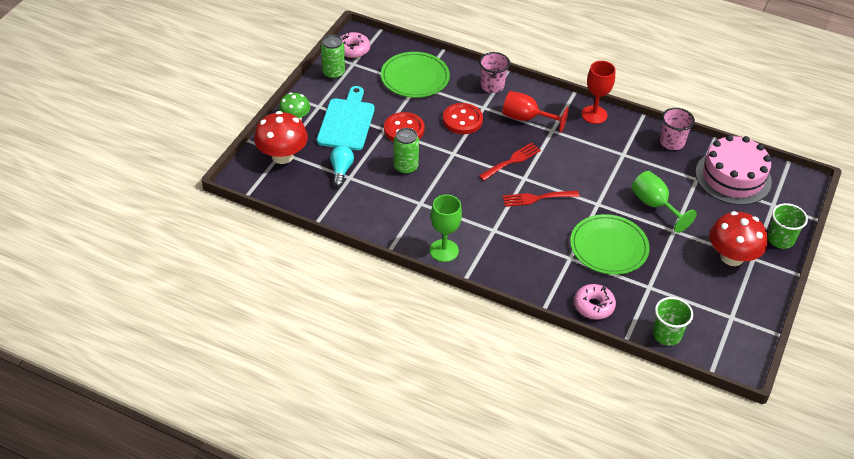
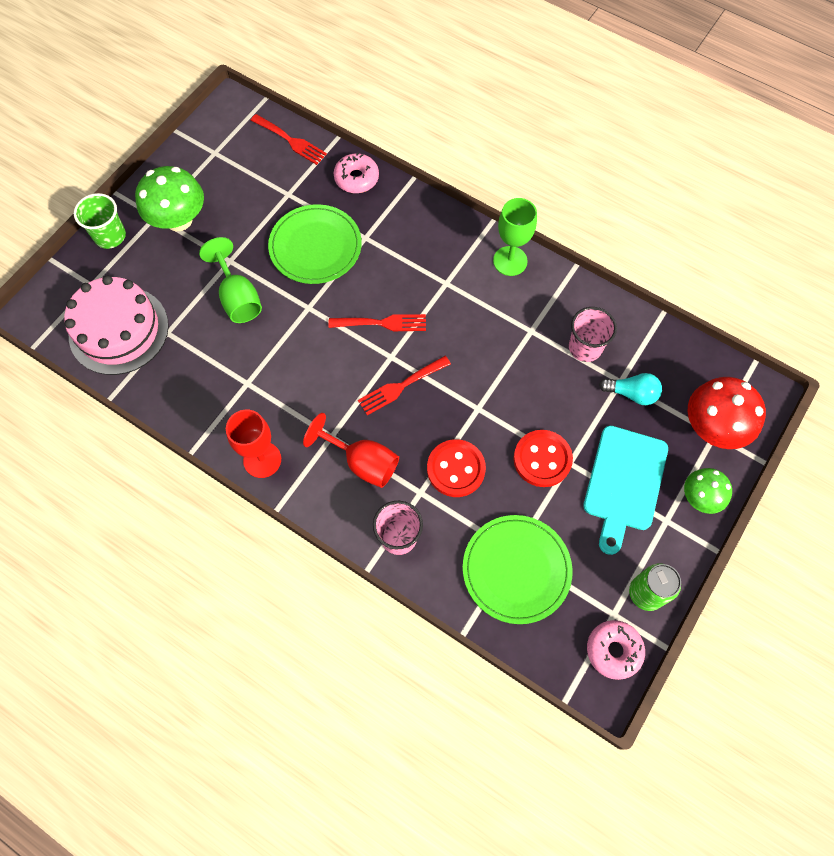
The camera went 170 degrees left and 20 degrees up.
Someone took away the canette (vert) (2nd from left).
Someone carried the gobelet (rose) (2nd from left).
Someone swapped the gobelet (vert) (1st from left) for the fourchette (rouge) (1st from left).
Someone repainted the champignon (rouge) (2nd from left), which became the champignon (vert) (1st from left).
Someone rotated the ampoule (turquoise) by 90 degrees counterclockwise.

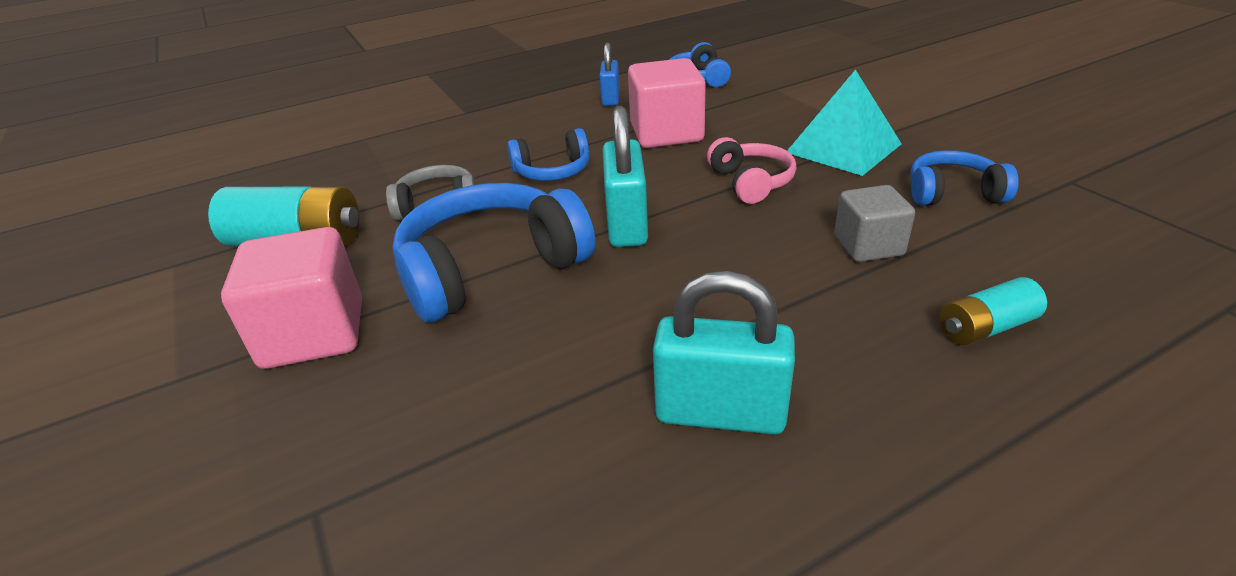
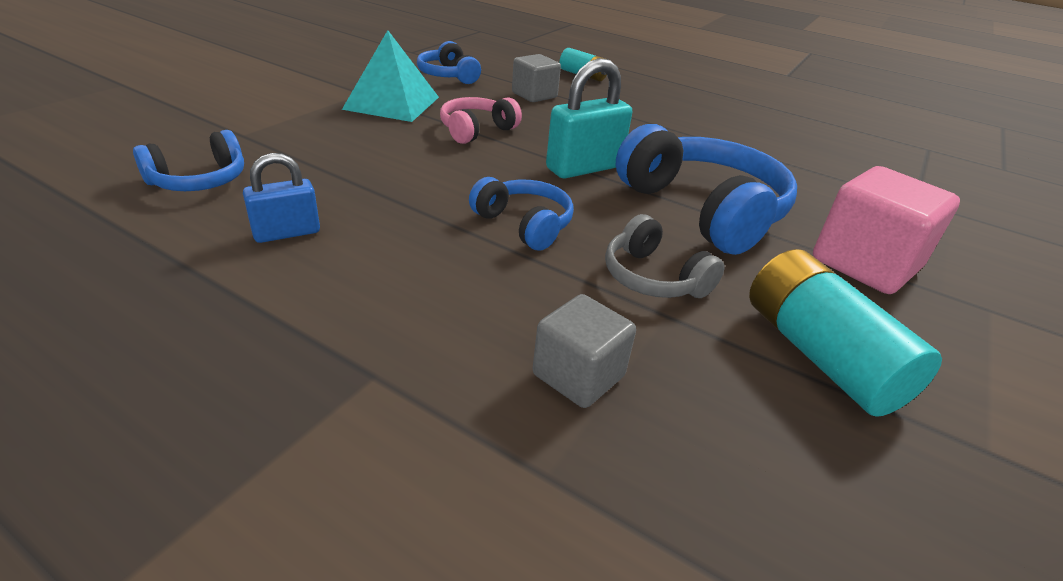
The camera went 125 degrees left and 0 degrees up.
Someone took away the cube (rose) (2nd from left).
Someone took away the cadenas (turquoise) (2nd from left).
Someone put down the cube (gris) (2nd from left).
Someone rotated the casque audio (bleu) (1st from left in the first image) by 150 degrees counterclockwise.

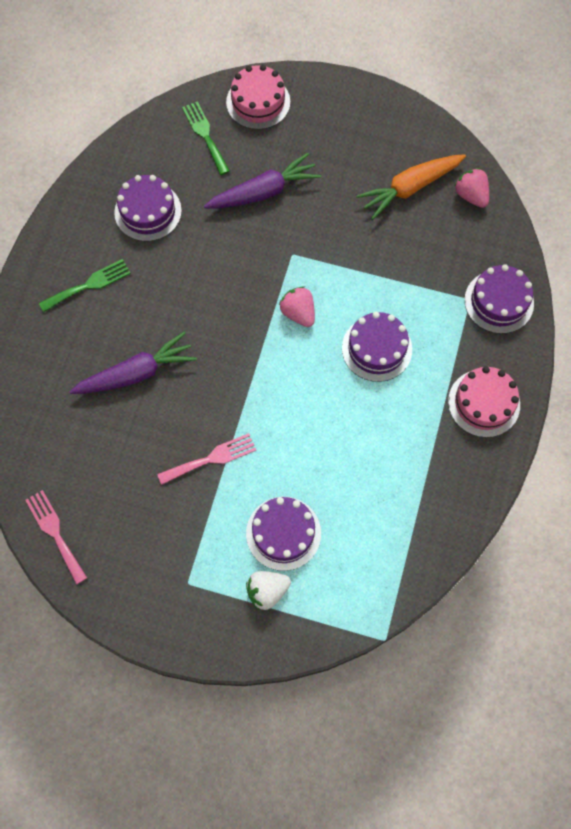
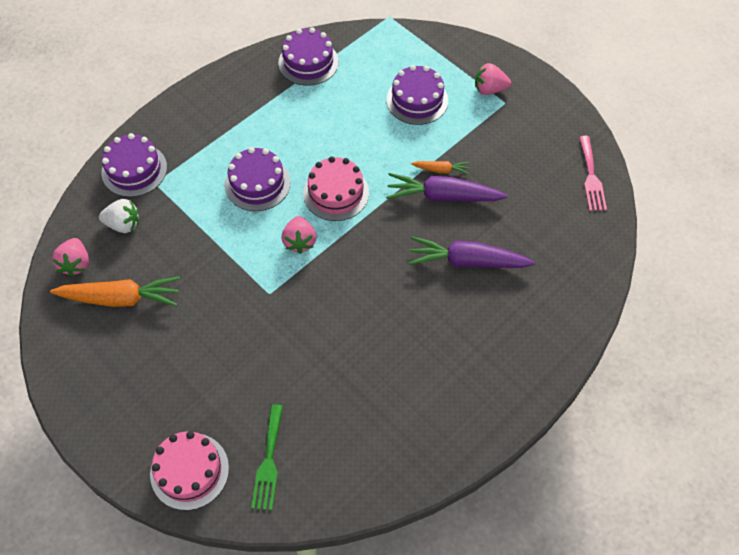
The camera went 150 degrees left and 10 degrees down.
Someone took away the fourchette (vert) (1st from left).
Someone put down the fraise (rose) (3rd from left).
Someone carried the gâteau (violet) (1st from left in the first image).
Someone carried the carotte (violet) (2nd from left in the first image).
Someone carried the fraise (blanc).
Someone carried the gâteau (rose) (2nd from left).
Someone swapped the fourchette (rose) (2nd from left) for the carotte (orange) (2nd from left).

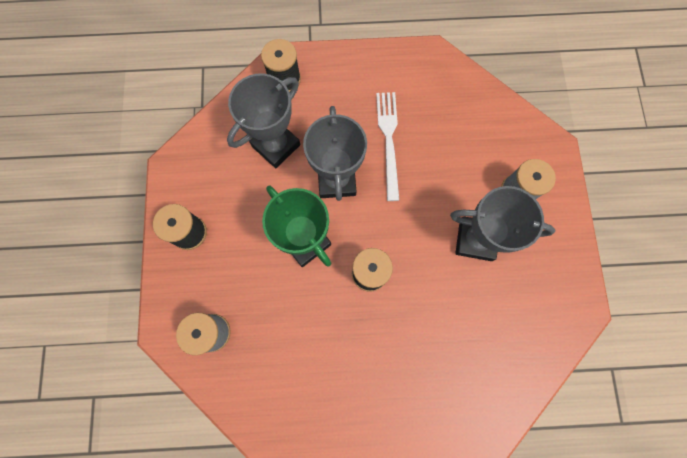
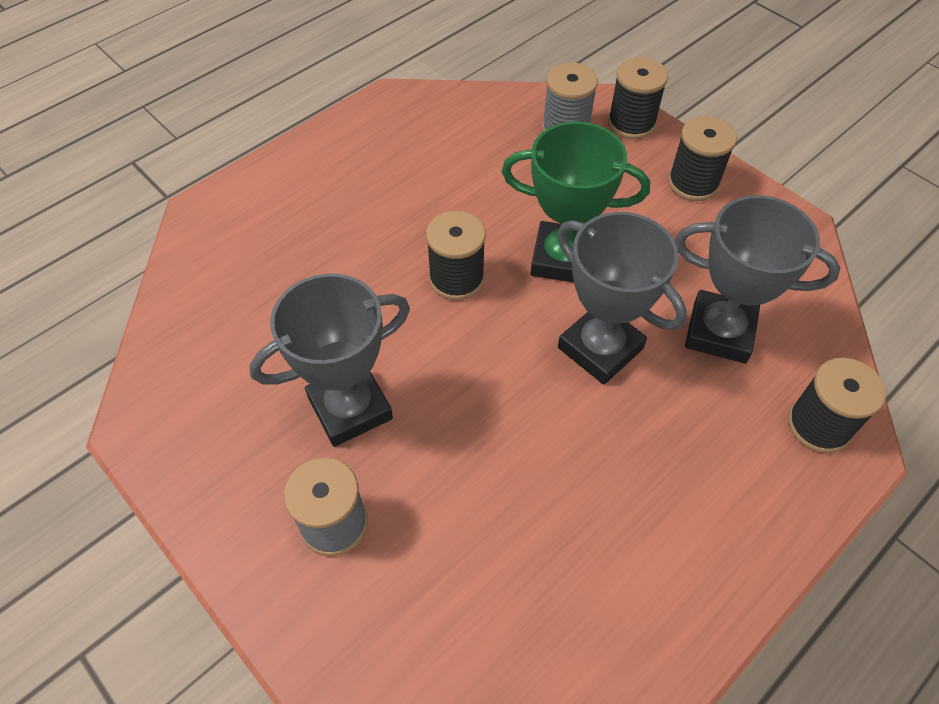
The camera went 140 degrees right and 20 degrees down.
Someone took away the fourchette (blanc).
Someone put down the bobine (noir) (2nd from left).
Someone rotated the trophée (gris) (1st from left in the first image) by 75 degrees counterclockwise.

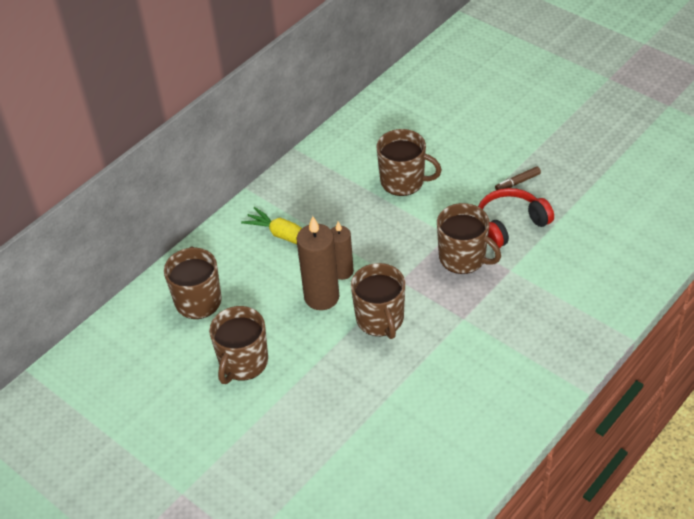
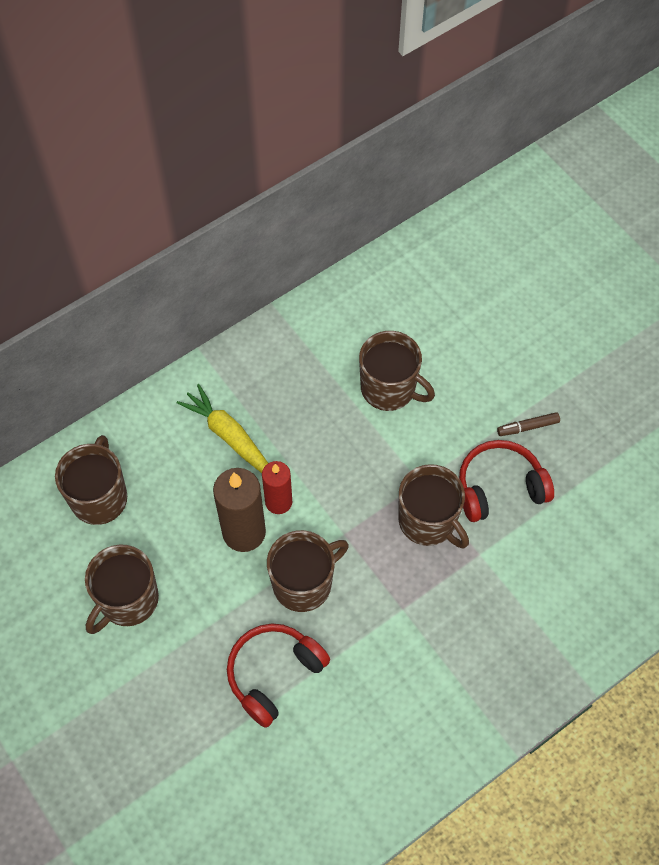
The camera went 10 degrees right and 15 degrees up.
Someone put down the casque audio (rouge) (1st from left).
Someone repainted the bougie (marron) (2nd from left), which became the bougie (rouge).
Someone rotated the tasse (marron) (3rd from left) by 120 degrees counterclockwise.

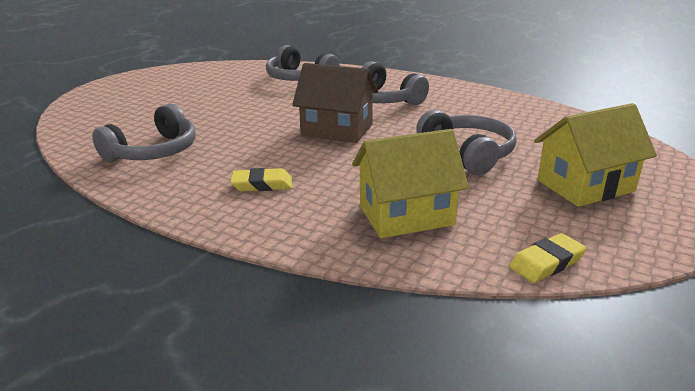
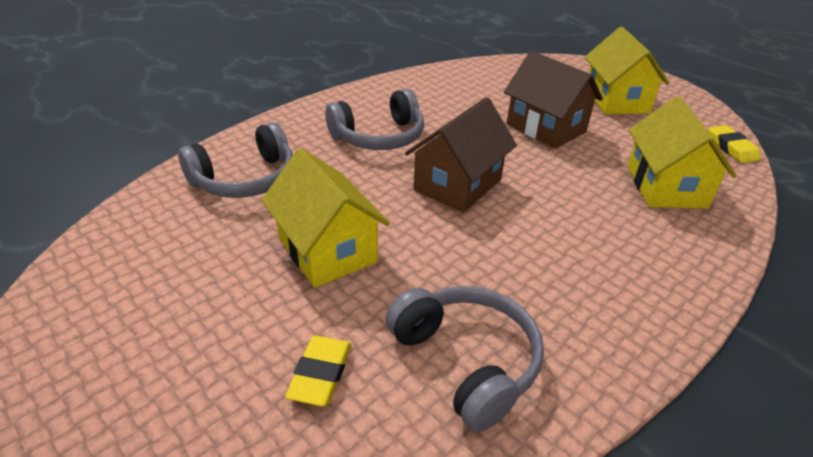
The camera went 75 degrees left and 10 degrees up.
Someone put down the maison (jaune) (1st from left).
Someone carried the gomme (jaune) (1st from left).
Someone swapped the casque audio (gris) (4th from left) for the maison (marron) (2nd from left).

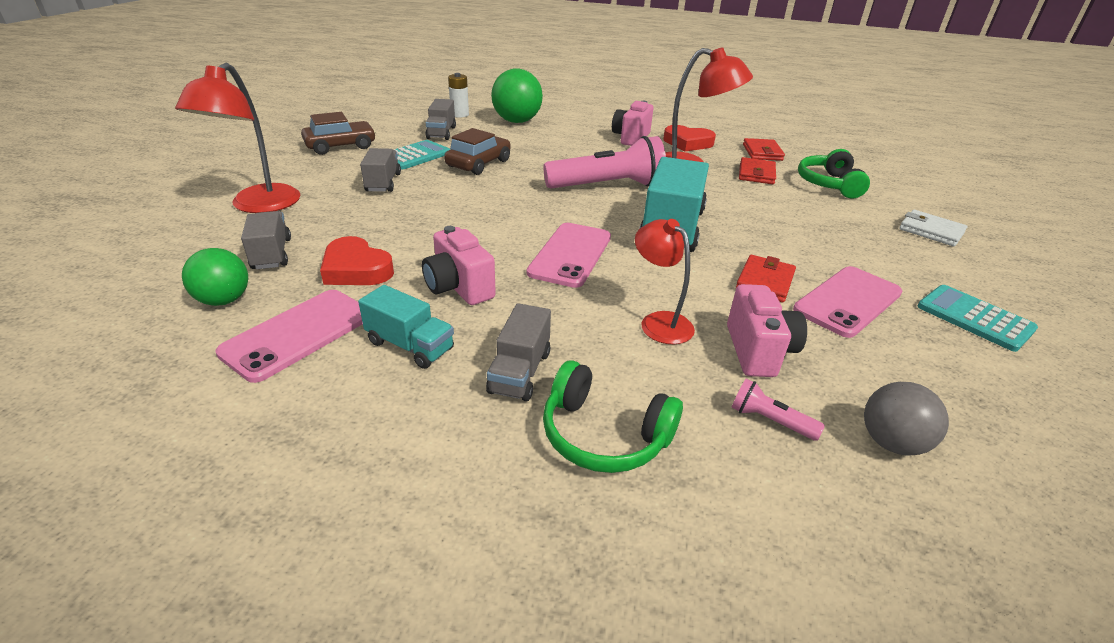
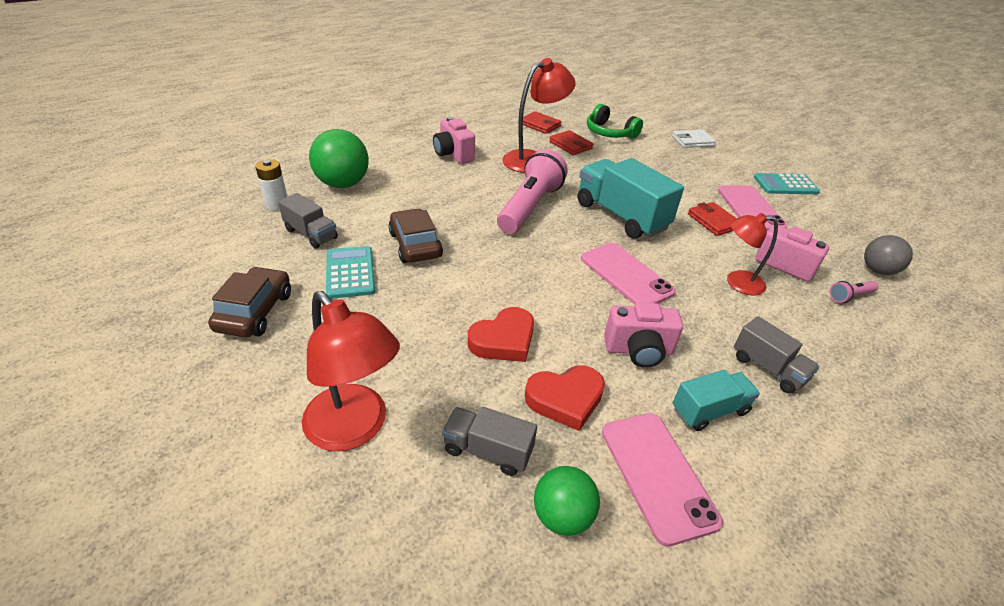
The camera went 55 degrees left and 5 degrees up.
Someone took away the camion (gris) (2nd from left).
Someone took away the casque audio (vert) (1st from left).
Someone carried the cœur (rouge) (2nd from left in the first image).

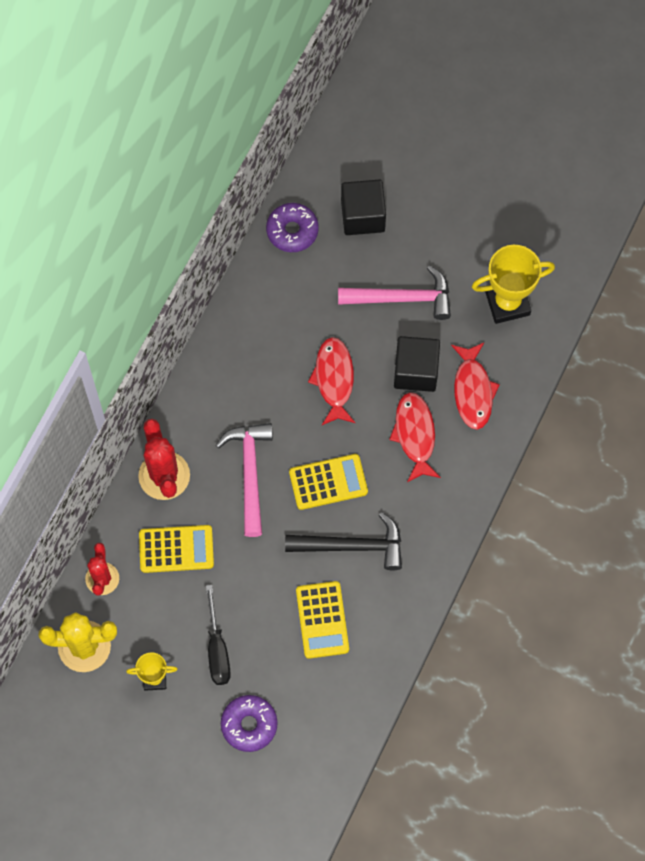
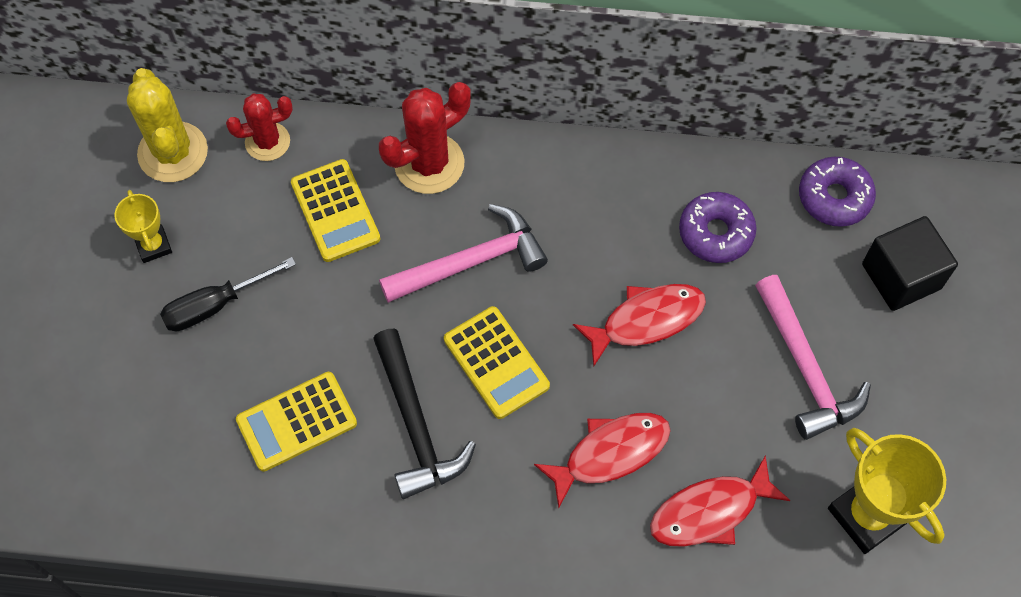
The camera went 70 degrees right and 5 degrees down.
Someone took away the cube (noir) (2nd from left).
Someone carried the beignet (violet) (1st from left).

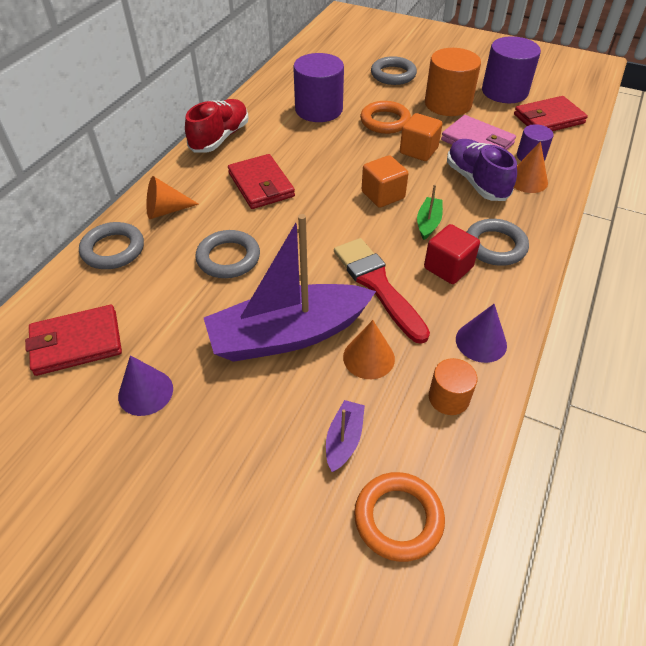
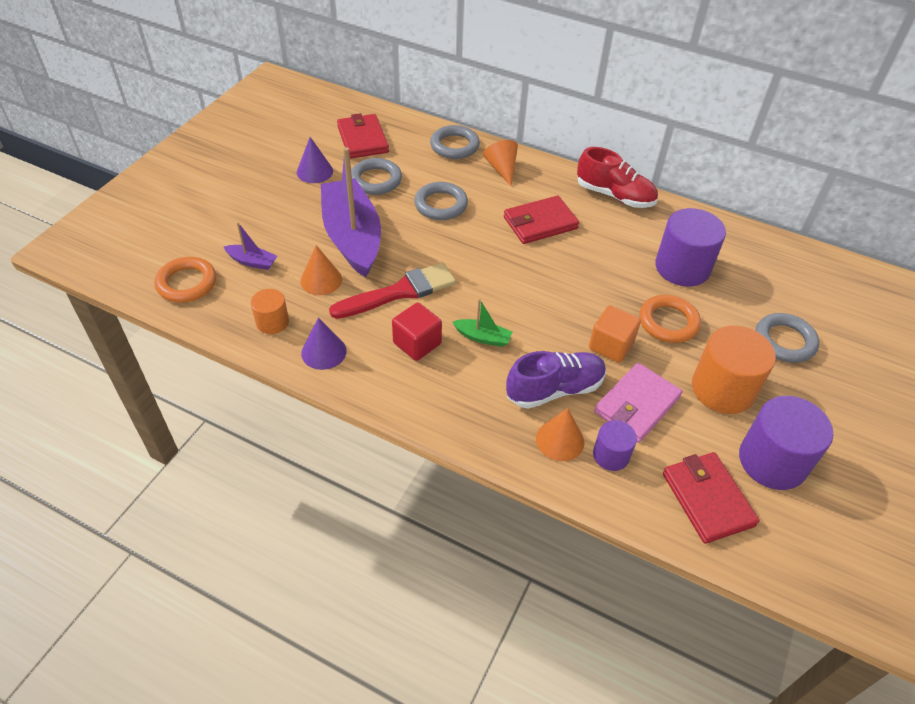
The camera went 90 degrees right and 0 degrees up.
Someone took away the cube (orange) (1st from left).
Someone carried the anneau (gris) (4th from left in the first image).

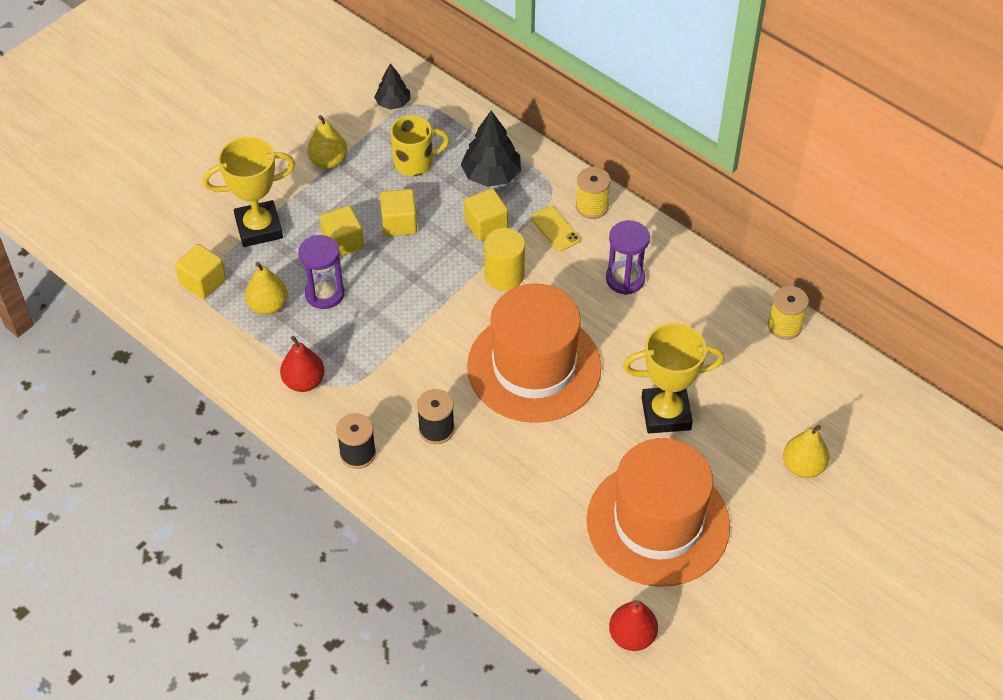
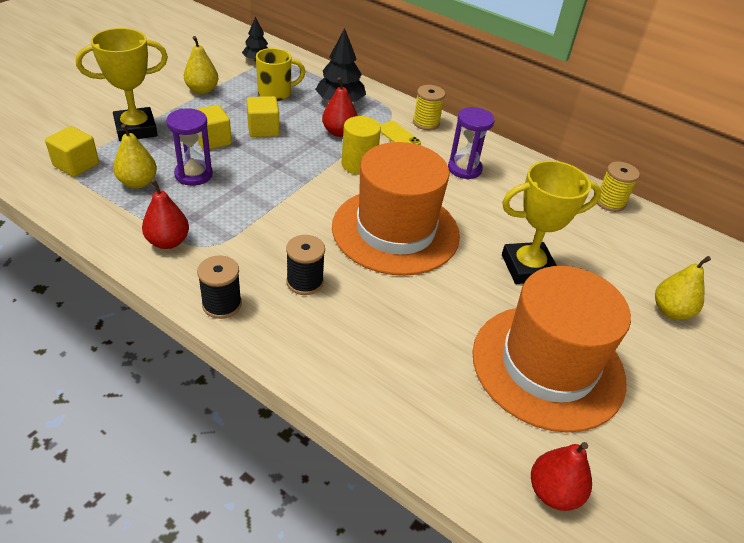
The camera went 10 degrees left and 10 degrees down.
Someone swapped the cube (jaune) (4th from left) for the poire (rouge) (2nd from left).

